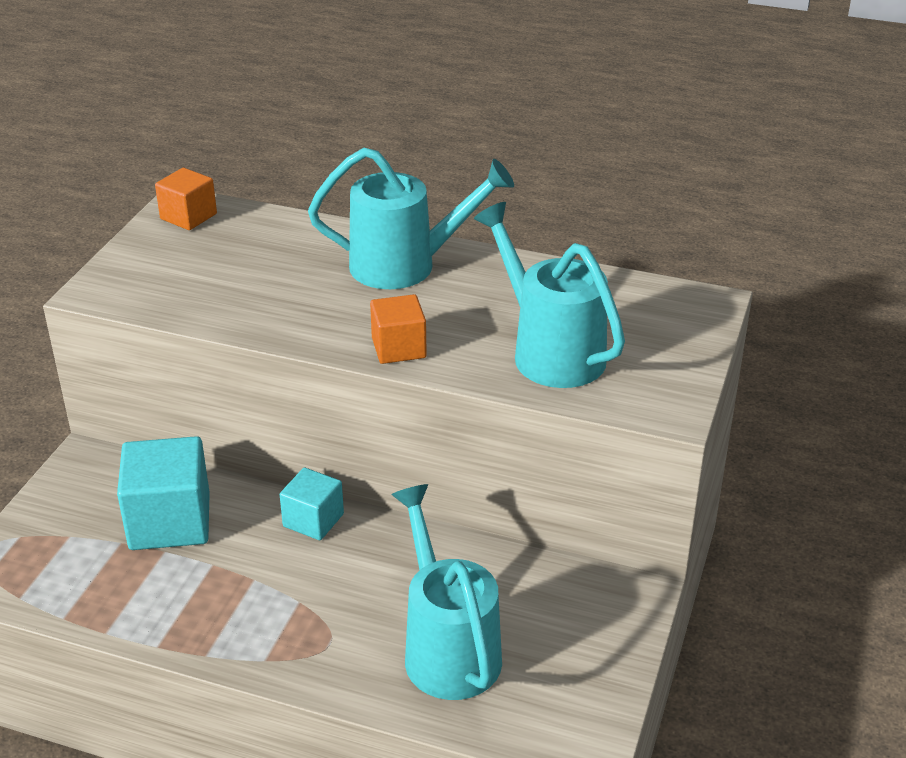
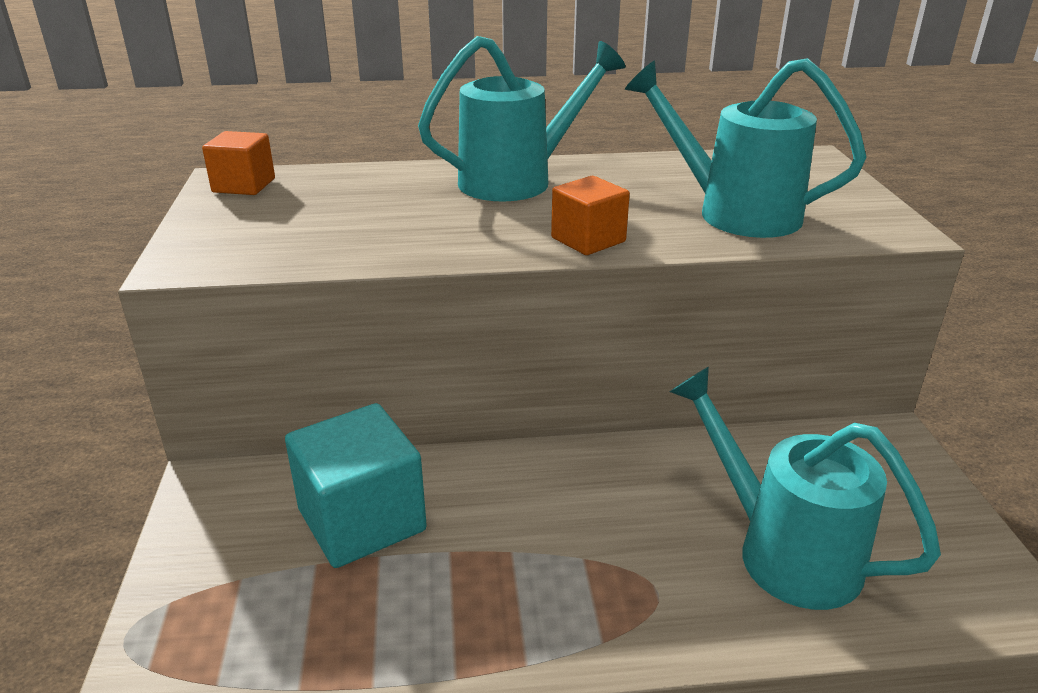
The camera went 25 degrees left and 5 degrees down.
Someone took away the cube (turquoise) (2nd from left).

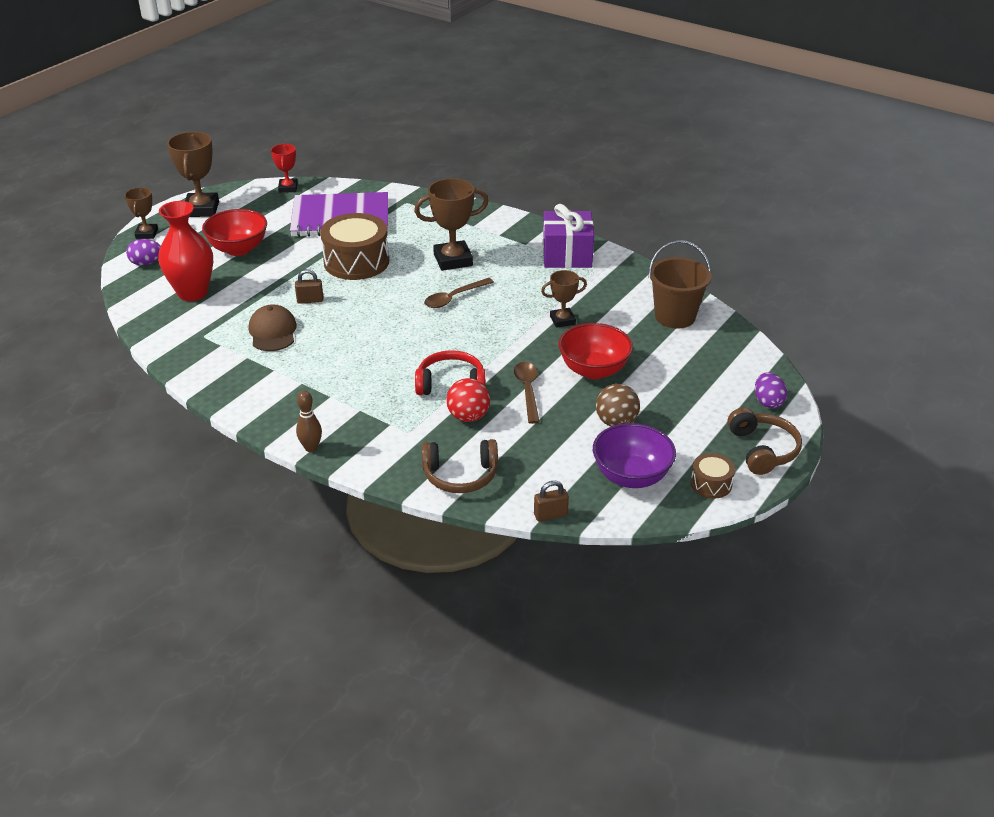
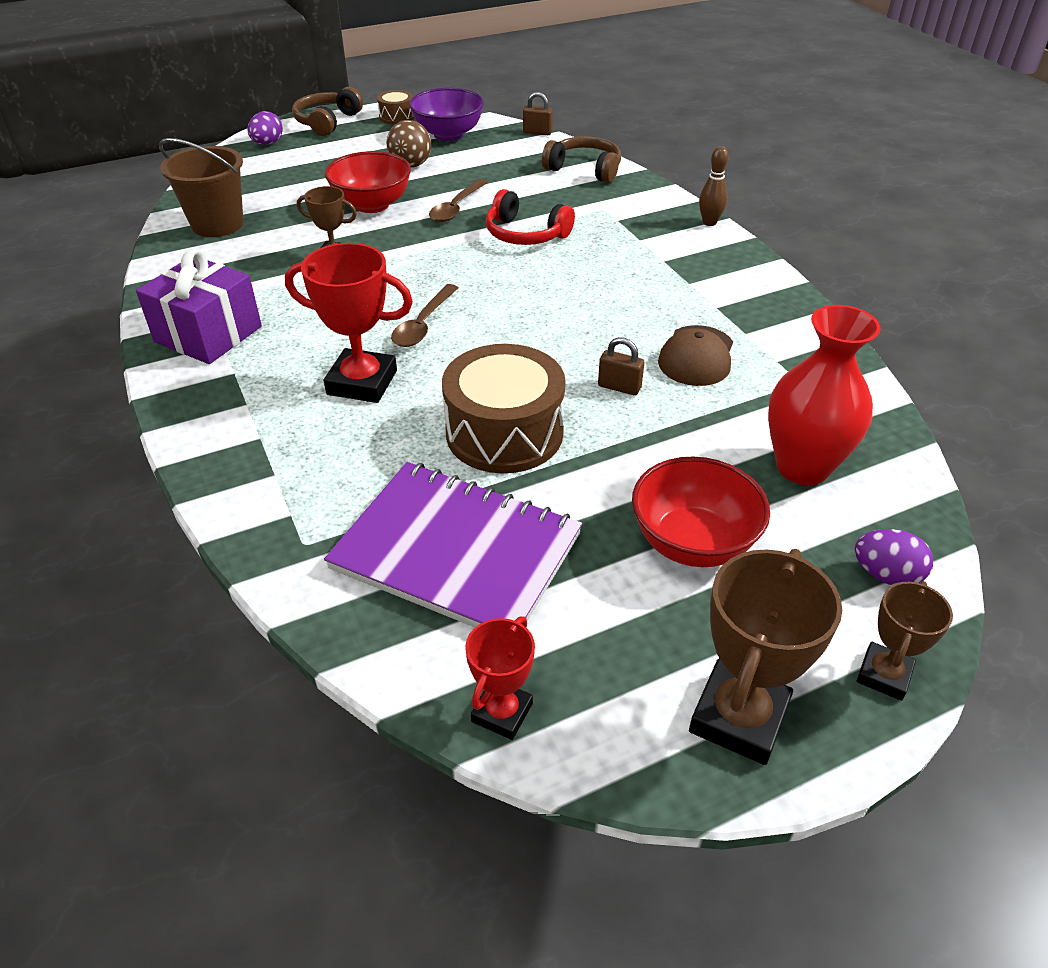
The camera went 150 degrees left and 5 degrees up.
Someone took away the balle (rouge).
Someone repainted the trophée (marron) (3rd from left), which became the trophée (rouge) (1st from left).
Someone rotated the cuillère (marron) (1st from left) by 120 degrees clockwise.

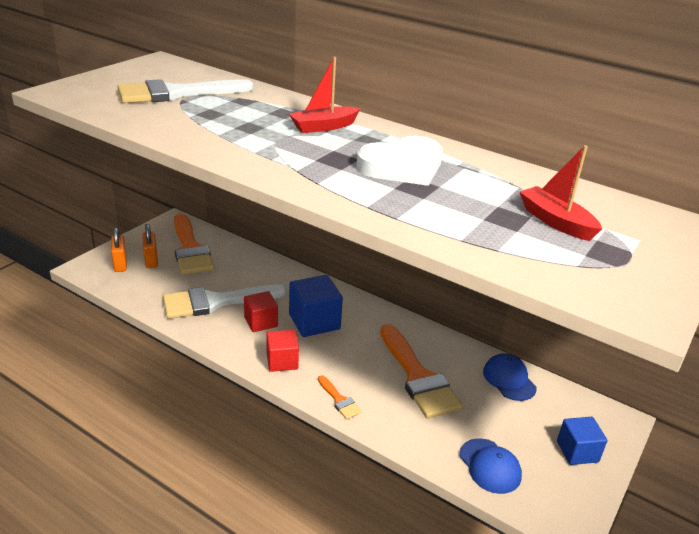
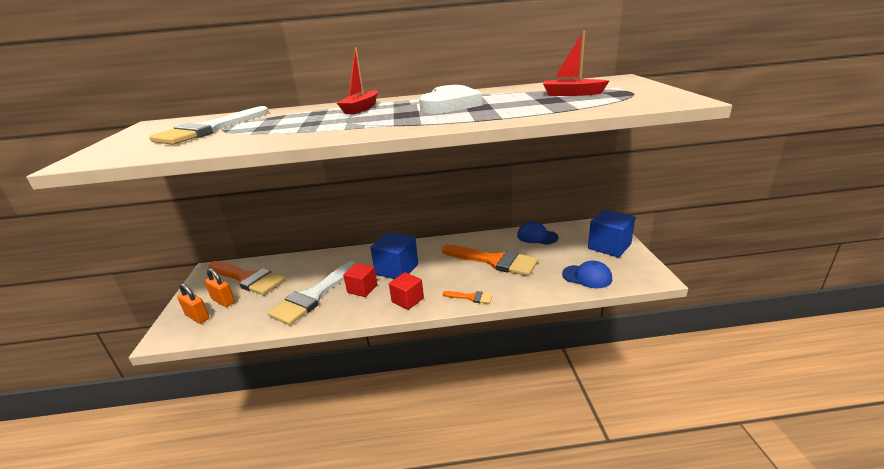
The camera went 35 degrees left and 5 degrees down.
Someone scaled the cube (bleu) (2nd from left) by 1.54.

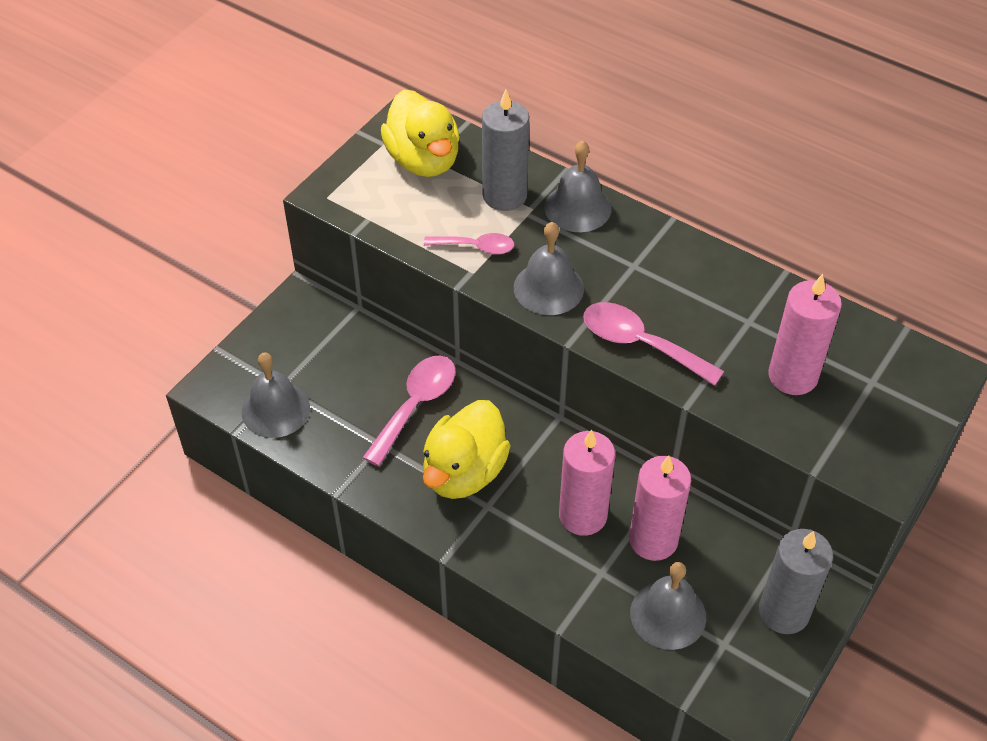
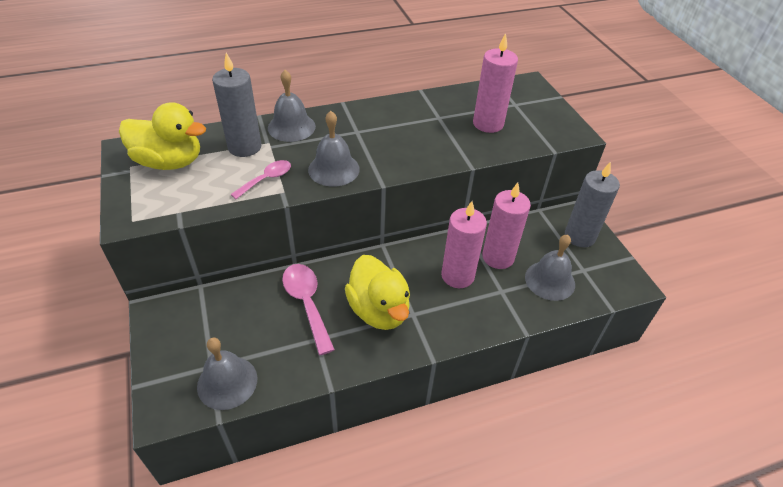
The camera went 55 degrees left and 5 degrees down.
Someone took away the cuillère (rose) (3rd from left).

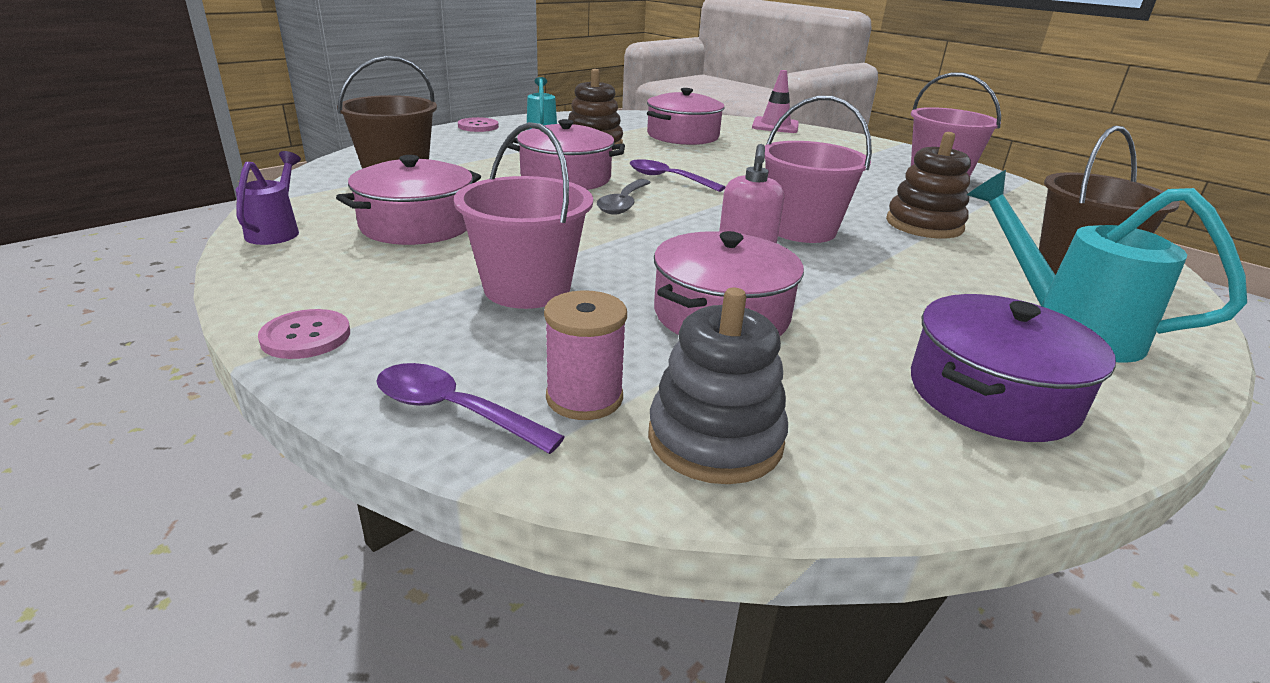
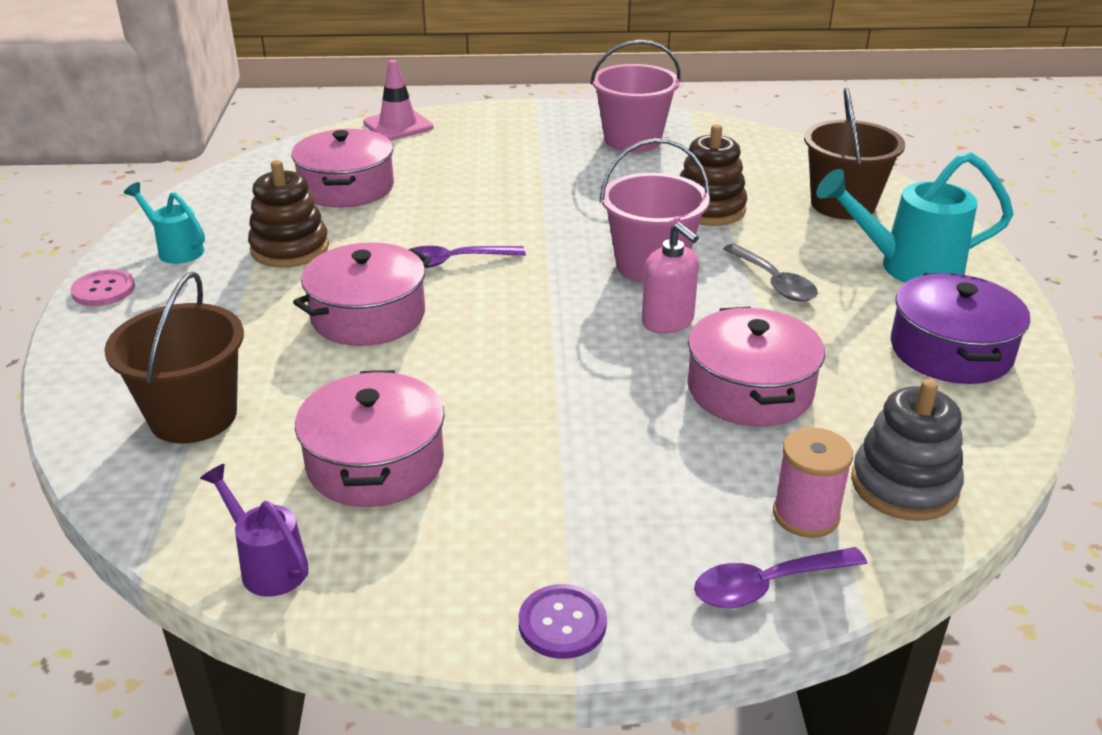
The camera went 45 degrees left and 5 degrees up.
Someone took away the seau (rose) (1st from left).
Someone carried the cuillère (gris).
Someone repainted the bouton (rose) (1st from left), which became the bouton (violet).

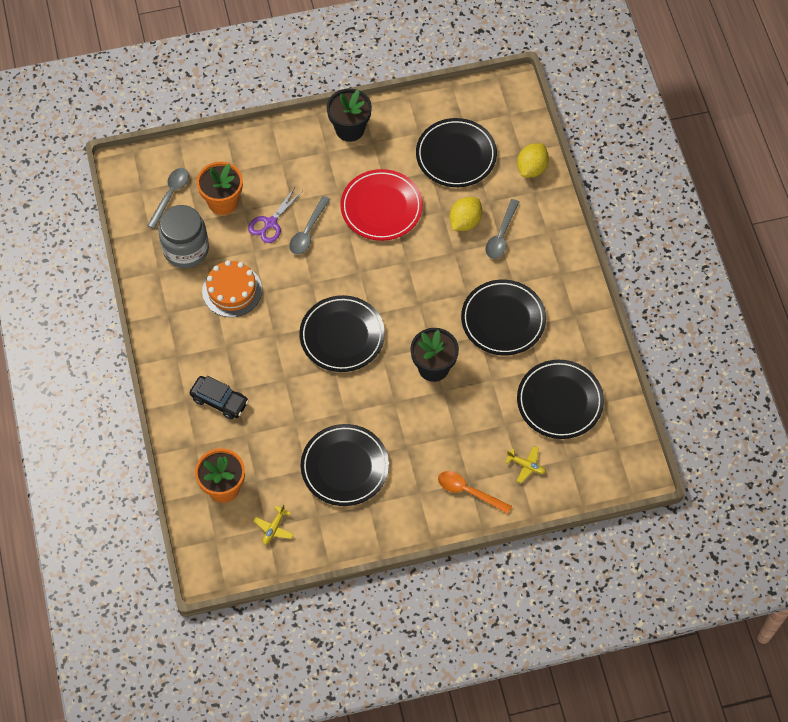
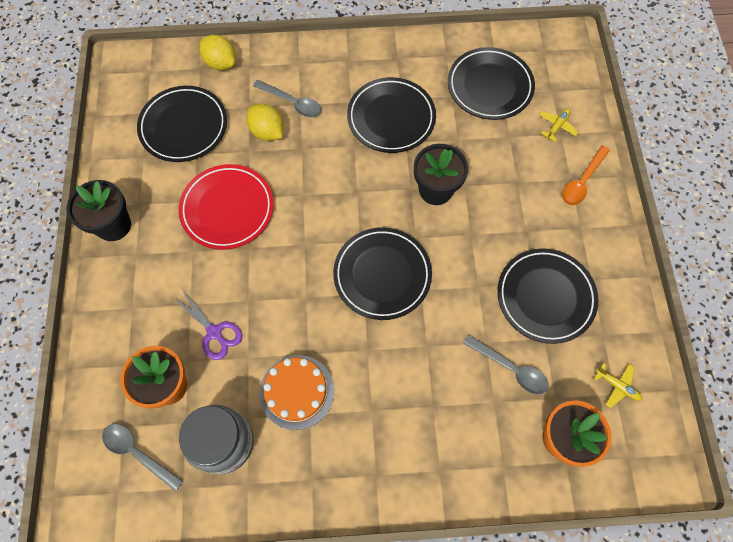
The camera went 80 degrees left and 5 degrees up.
Someone took away the voiture (noir).
Someone carried the cuillère (gris) (2nd from left in the first image).

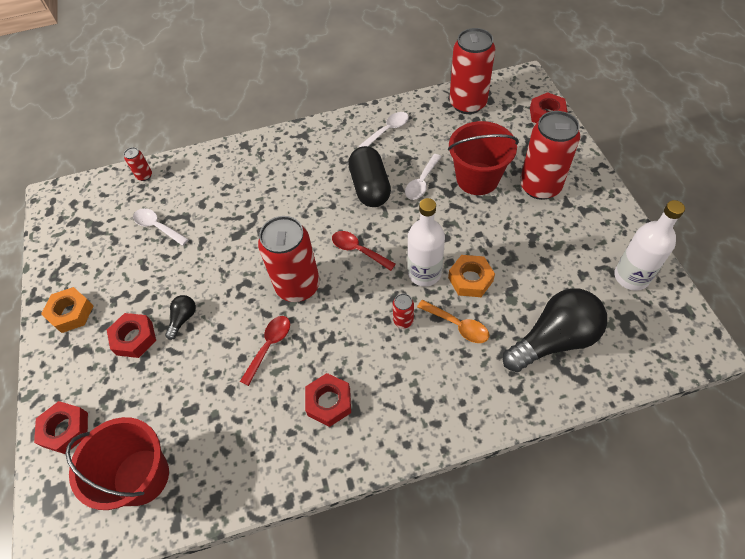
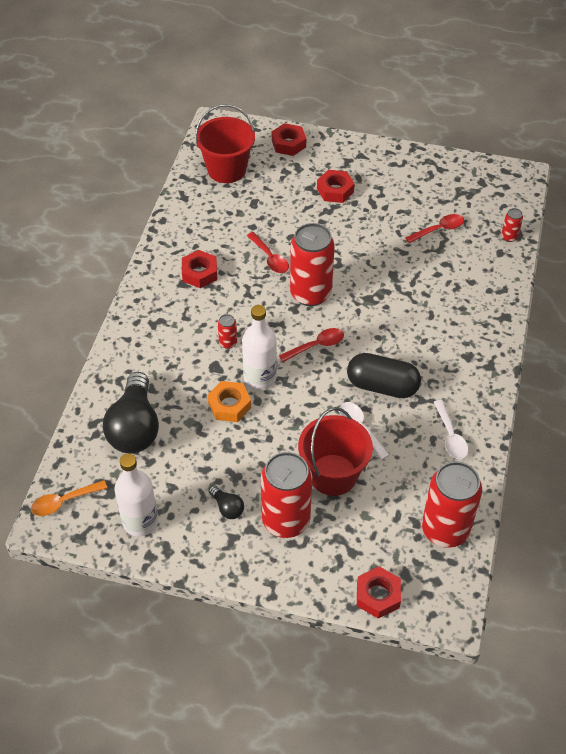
The camera went 115 degrees right and 5 degrees down.
Someone took away the écrou (orange) (1st from left).
Someone carried the ampoule (noir) (1st from left in the first image).
Someone carried the cuillère (orange).
Someone repainted the cuillère (blanc) (1st from left), which became the cuillère (rouge) (3rd from left).

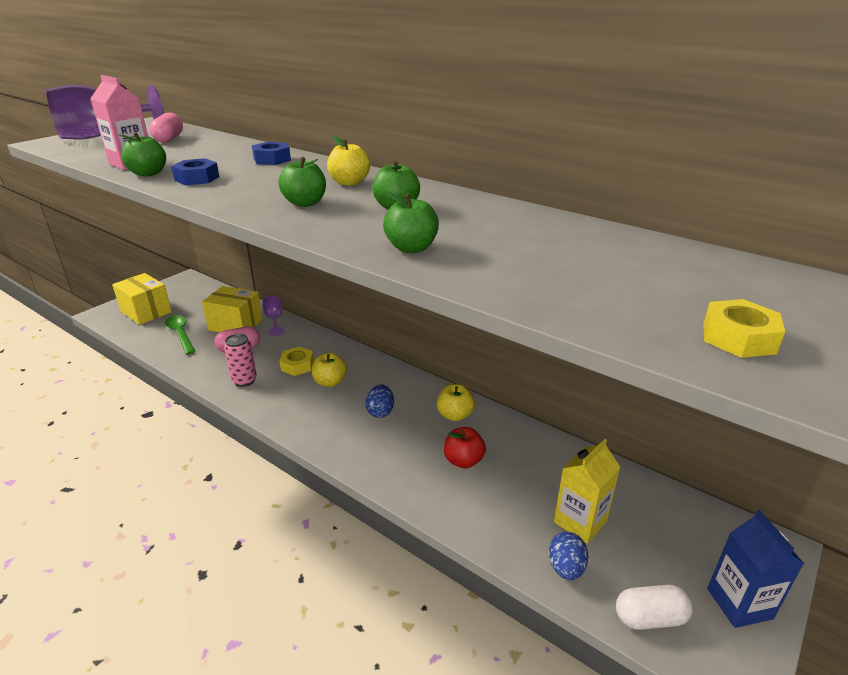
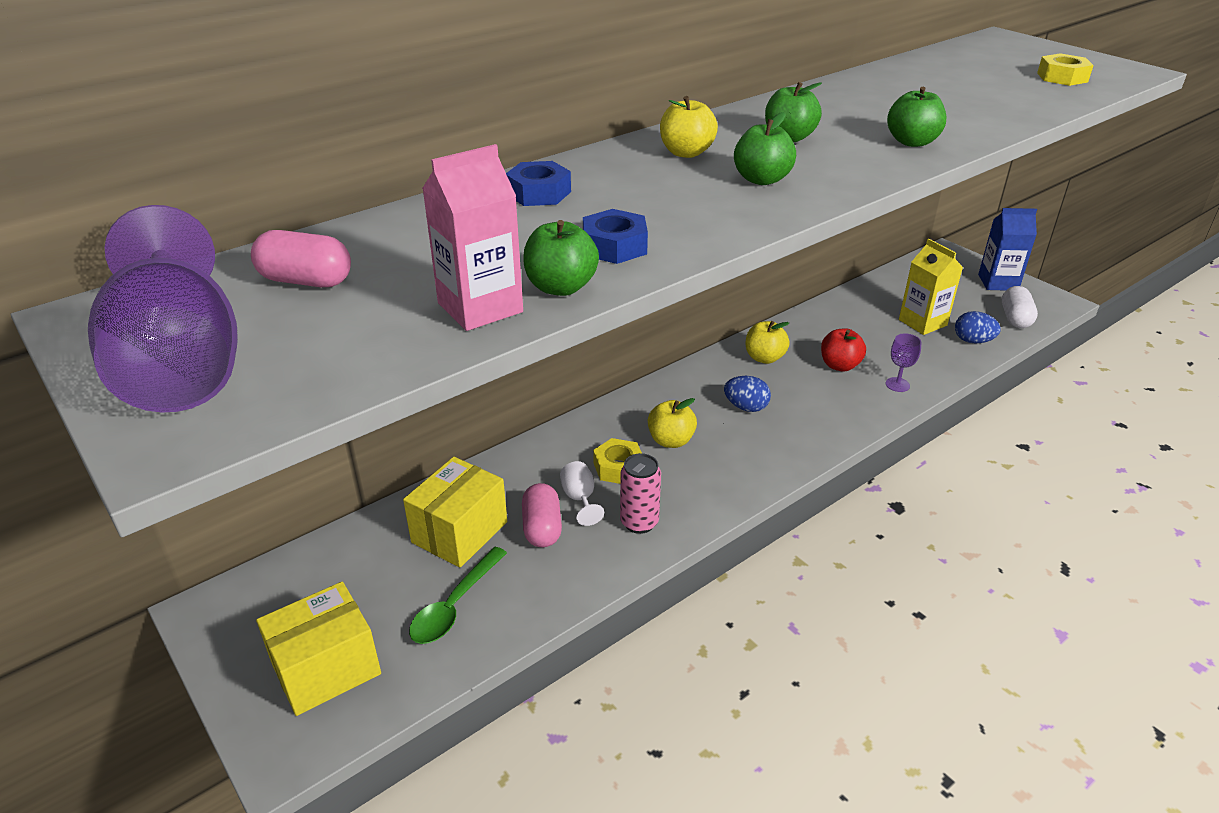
The camera went 75 degrees left and 5 degrees up.
Someone put down the verre à pied (blanc).
Someone carried the verre à pied (violet) (2nd from left).
Someone rotated the cuillère (vert) by 45 degrees counterclockwise.

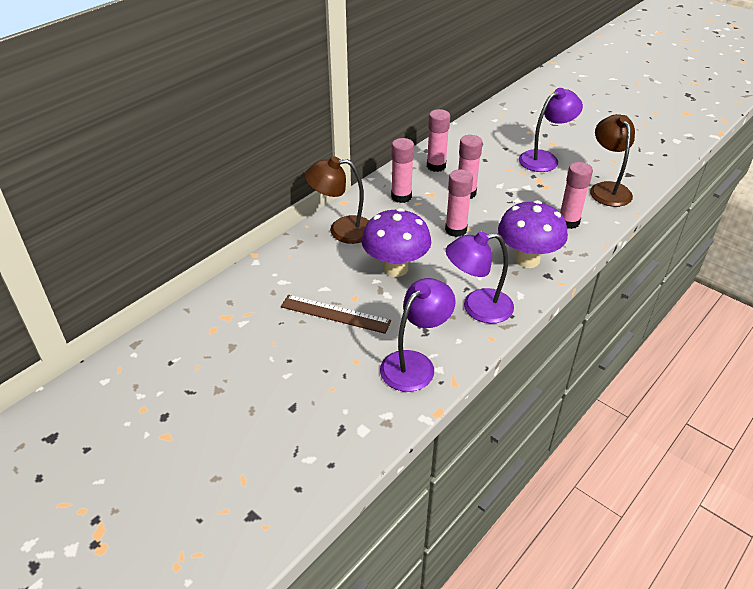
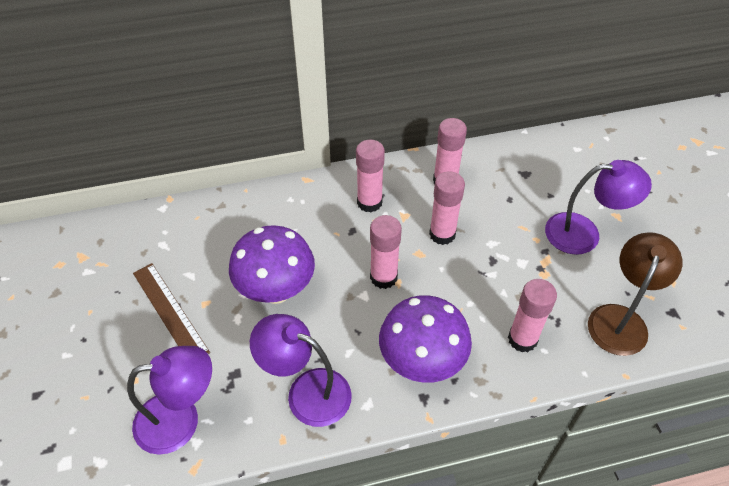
The camera went 35 degrees right and 10 degrees up.
Someone took away the lampe (marron) (1st from left).

